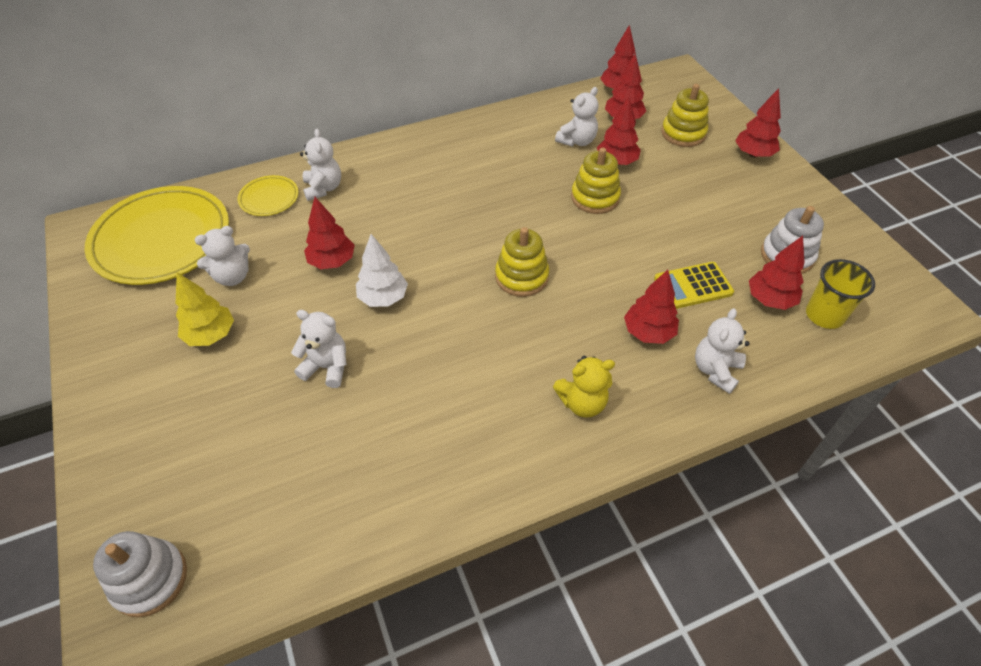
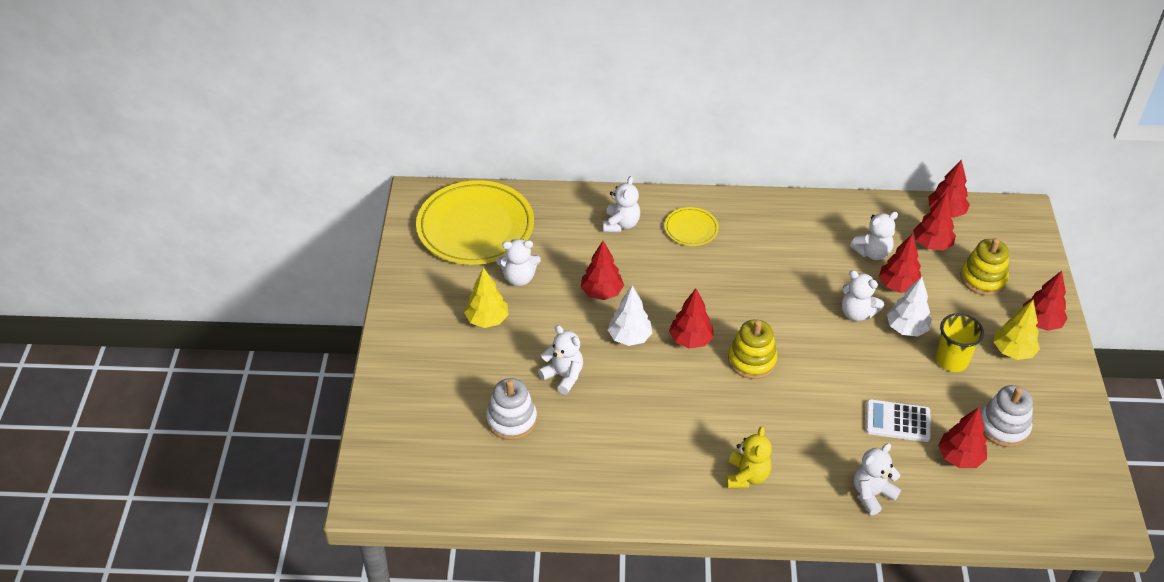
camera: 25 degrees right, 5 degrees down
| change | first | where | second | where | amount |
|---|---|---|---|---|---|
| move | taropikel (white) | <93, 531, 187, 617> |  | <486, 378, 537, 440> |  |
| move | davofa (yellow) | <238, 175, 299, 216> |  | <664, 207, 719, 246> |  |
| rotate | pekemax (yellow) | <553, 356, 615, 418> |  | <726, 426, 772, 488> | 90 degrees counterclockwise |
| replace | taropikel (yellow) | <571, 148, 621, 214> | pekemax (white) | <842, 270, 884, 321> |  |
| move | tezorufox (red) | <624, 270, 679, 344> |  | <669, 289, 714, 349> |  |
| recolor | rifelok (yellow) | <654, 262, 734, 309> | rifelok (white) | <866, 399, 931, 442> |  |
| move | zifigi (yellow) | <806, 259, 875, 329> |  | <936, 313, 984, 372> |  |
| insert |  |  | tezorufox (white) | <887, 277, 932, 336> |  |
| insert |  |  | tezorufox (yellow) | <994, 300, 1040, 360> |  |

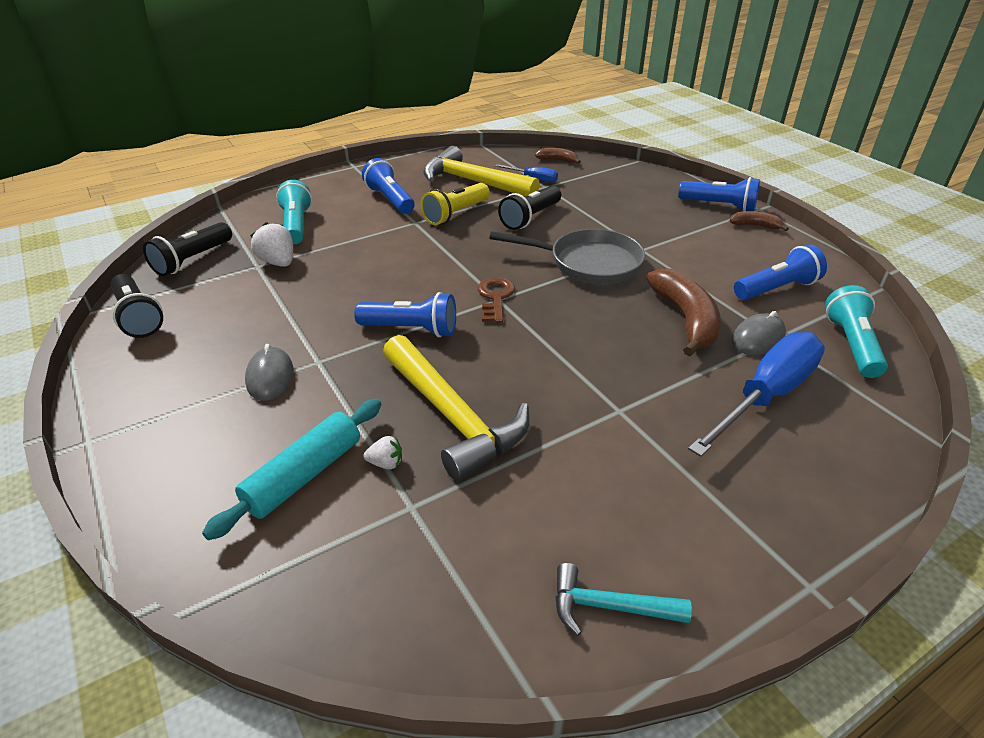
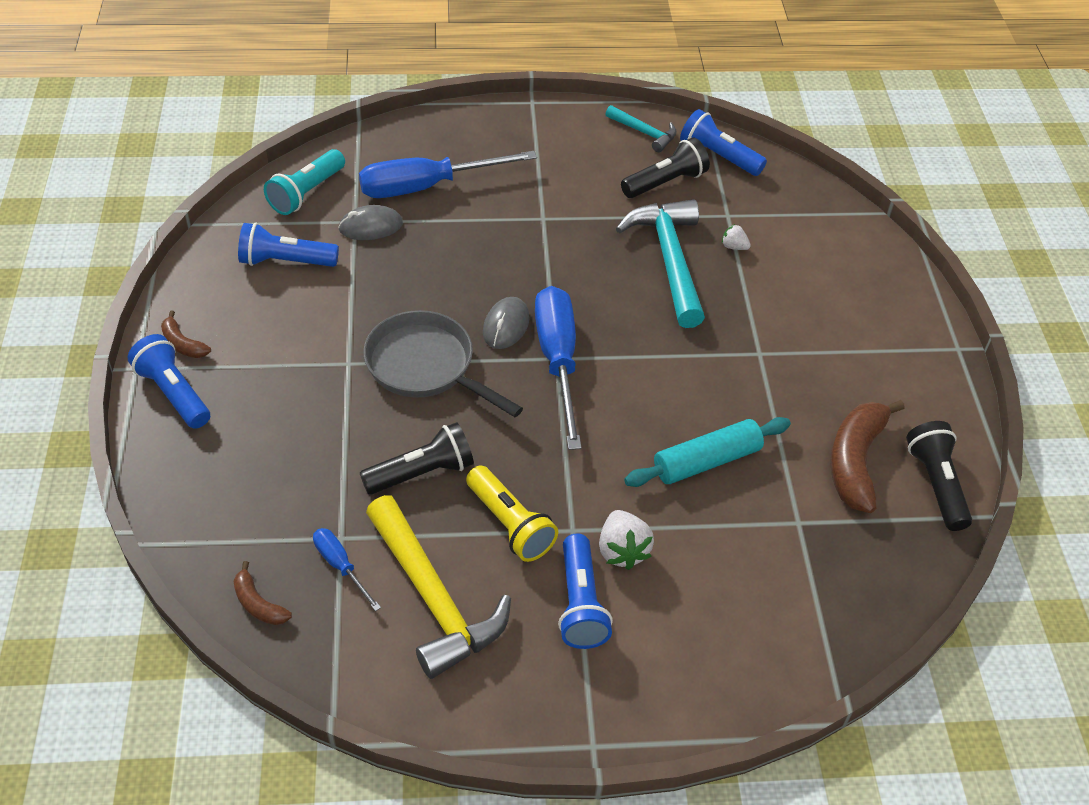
camera: 155 degrees left, 10 degrees up
| change | first | where | second | where | amount |
|---|---|---|---|---|---|
| move | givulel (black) | <143, 222, 232, 276> |  | <621, 138, 710, 198> |  |
| move | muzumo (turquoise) | <202, 399, 382, 540> |  | <624, 417, 791, 487> |  |
| move | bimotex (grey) | <245, 344, 294, 401> |  | <483, 297, 530, 349> |  |
| move | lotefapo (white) | <250, 222, 293, 267> |  | <599, 510, 654, 570> |  |
| delete | givulel (turquoise) | <276, 180, 312, 244> |  |  |  |
| move | givulel (blue) | <354, 292, 456, 337> |  | <680, 109, 767, 176> |  |
| recolor | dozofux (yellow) | <383, 335, 530, 481> | dozofux (turquoise) | <616, 199, 705, 328> |  |
| rotate | givulel (yellow) | <420, 183, 490, 225> |  | <466, 465, 558, 562> | 75 degrees clockwise |
| replace | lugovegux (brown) | <478, 277, 515, 323> | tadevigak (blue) | <535, 286, 582, 450> |  |
| move | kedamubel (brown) | <646, 268, 721, 356> |  | <830, 400, 905, 513> |  |

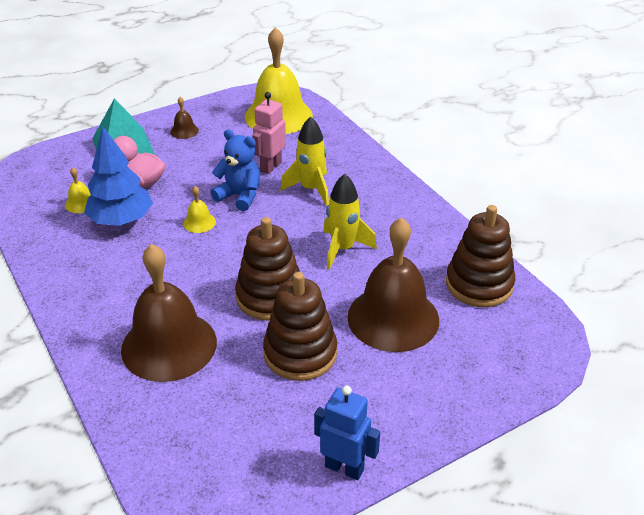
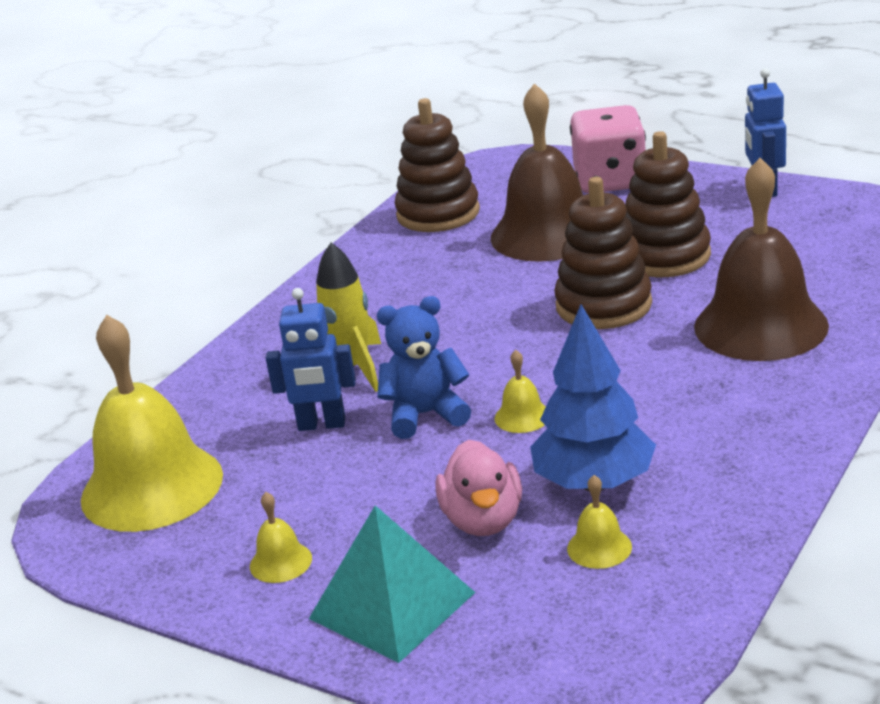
camera: 115 degrees left, 10 degrees down
| change | first | where | second | where | amount |
|---|---|---|---|---|---|
| recolor | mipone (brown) | <170, 97, 199, 139> | mipone (yellow) | <250, 492, 312, 583> |  |
| rotate | pekemax (blue) | <210, 129, 260, 211> |  | <377, 296, 471, 439> | 75 degrees clockwise |
| recolor | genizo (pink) | <252, 92, 286, 174> | genizo (blue) | <266, 288, 356, 431> |  |
| delete | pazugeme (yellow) | <323, 174, 377, 270> |  |  |  |
| insert |  |  | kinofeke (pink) | <570, 105, 646, 193> |  |

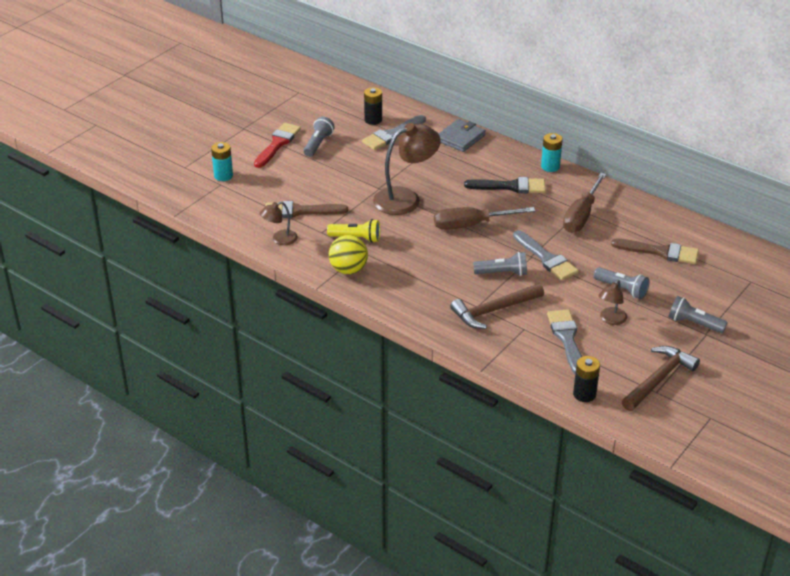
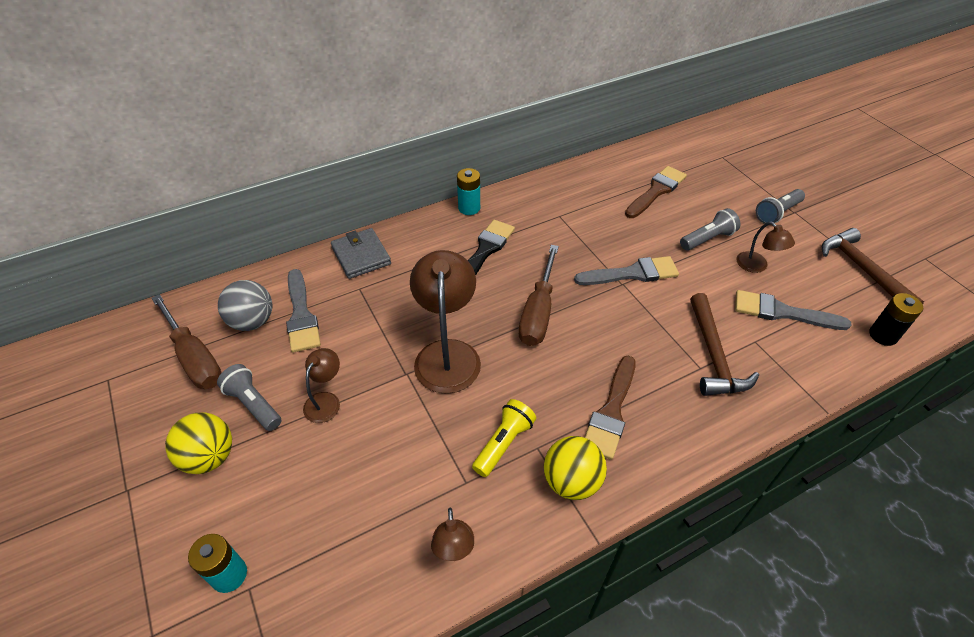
camera: 65 degrees left, 10 degrees up
| change | first | where | second | where | amount |
|---|---|---|---|---|---|
| replace | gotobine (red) | <254, 123, 301, 168> | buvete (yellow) | <165, 413, 232, 474> |  |
| move | gotobine (brown) | <266, 201, 348, 218> |  | <585, 356, 636, 460> |  |
| replace | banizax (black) | <364, 87, 382, 125> | buvete (grey) | <218, 280, 272, 331> |  |
| delete | givulel (grey) | <473, 252, 527, 276> |  |  |  |
| move | tadevigak (brown) | <563, 173, 607, 233> |  | <151, 294, 222, 389> |  |
| insert |  |  | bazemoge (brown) | <303, 348, 340, 423> |  |

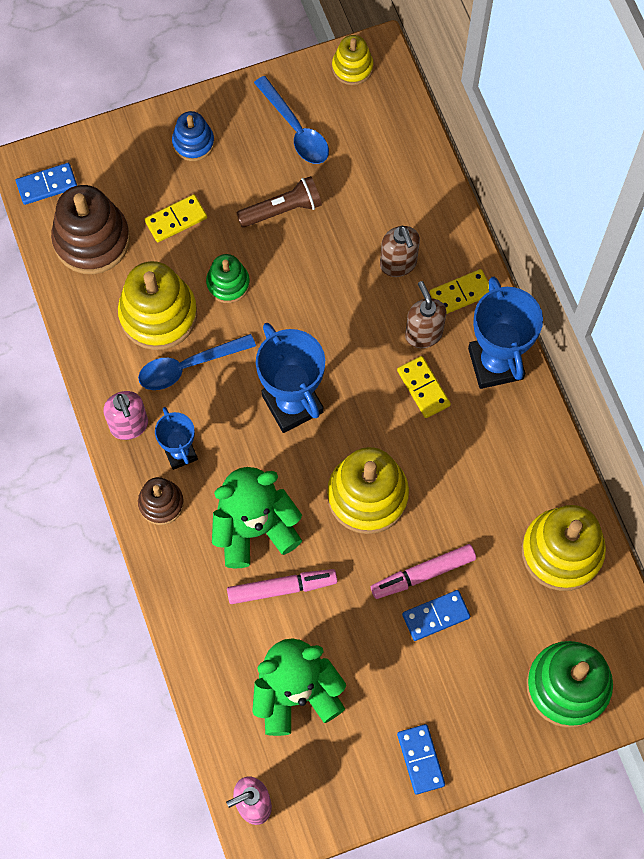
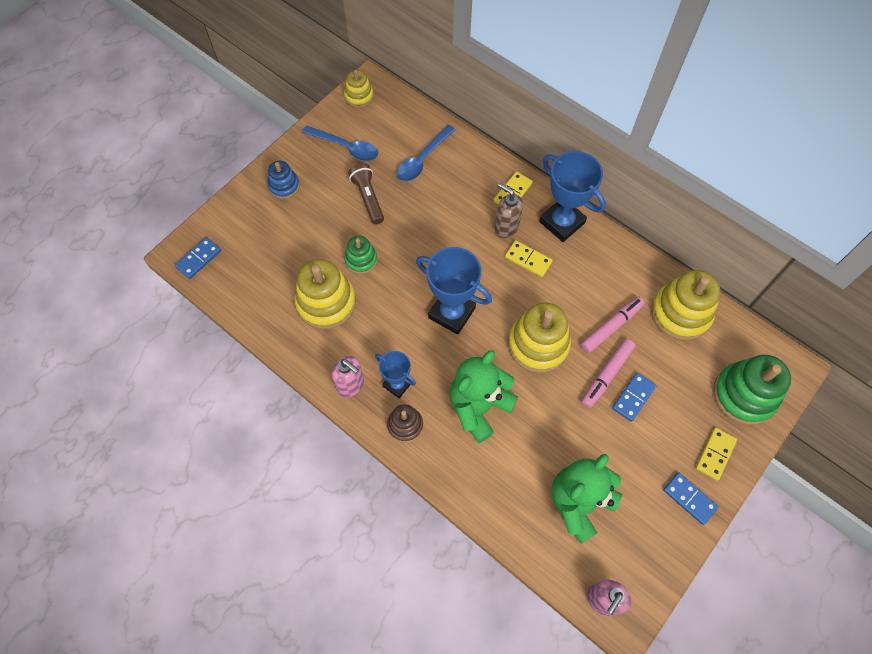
camera: 30 degrees left, 5 degrees down
| change | first | where | second | where | amount |
|---|---|---|---|---|---|
| delete | taropikel (brown) | <51, 185, 130, 274> |  |  |  |
| move | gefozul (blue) | <138, 334, 256, 390> |  | <397, 125, 455, 181> |  |
| move | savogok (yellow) | <145, 194, 207, 242> |  | <696, 428, 737, 481> |  |
| move | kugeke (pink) | <227, 569, 337, 604> |  | <581, 297, 645, 353> |  |
| rotate | givulel (brown) | <236, 176, 322, 228> |  | <348, 163, 384, 225> | 60 degrees counterclockwise |
| delete | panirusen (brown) | <380, 226, 420, 277> |  |  |  |

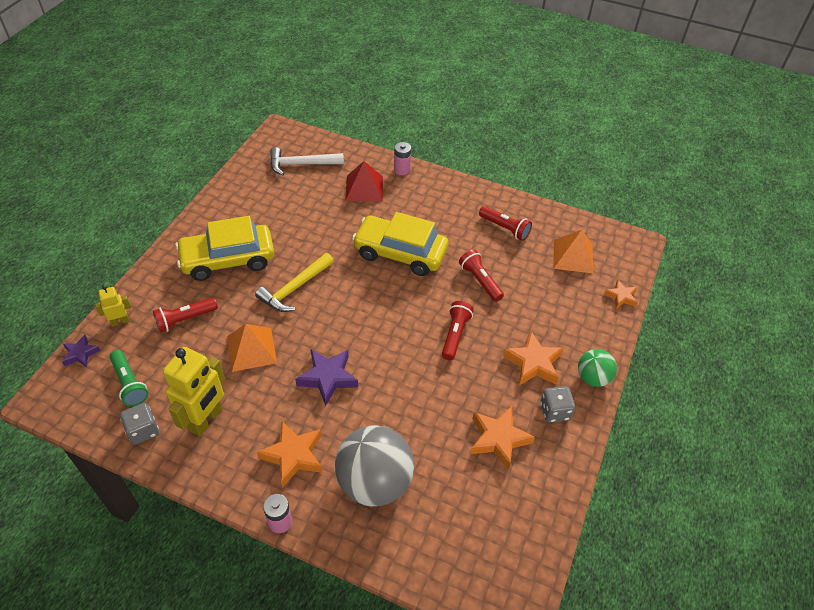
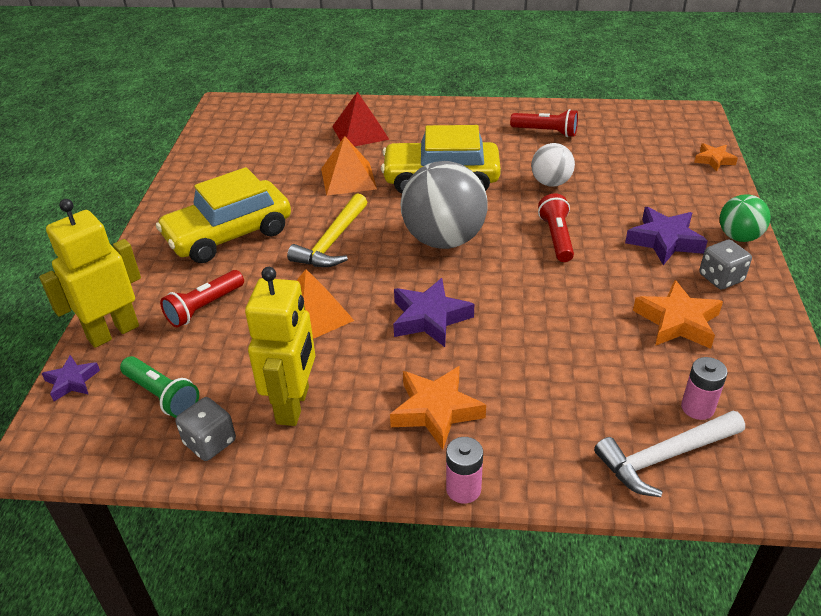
camera: 15 degrees left, 10 degrees down
| change | first | where | second | where | amount |
|---|---|---|---|---|---|
| resize | genizo (yellow) | <95, 286, 131, 326> |  | <39, 199, 141, 348> | x1.99 |
| move | dozofux (white) | <270, 147, 344, 176> |  | <594, 411, 745, 497> |  |
| move | buvete (grey) | <335, 425, 414, 506> |  | <401, 161, 488, 249> |  |
| move | banizax (pink) | <394, 142, 411, 175> |  | <681, 357, 728, 420> |  |
| replace | givulel (red) | <459, 249, 504, 302> | buvete (white) | <531, 143, 575, 187> |  |
| recolor | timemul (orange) | <503, 331, 564, 385> | timemul (purple) | <625, 207, 708, 265> |  |
| move | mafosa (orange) | <553, 230, 594, 274> |  | <321, 136, 377, 196> |  |

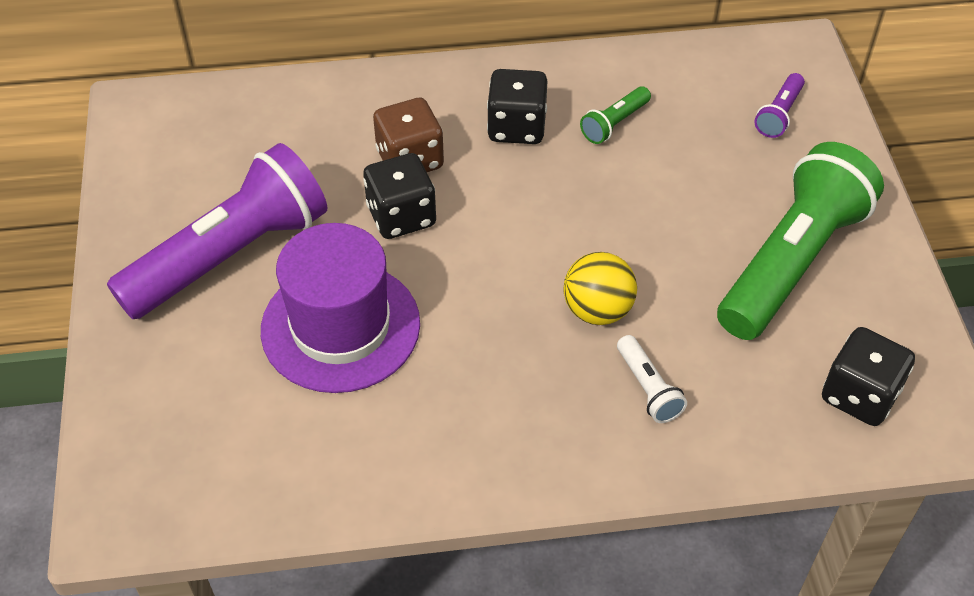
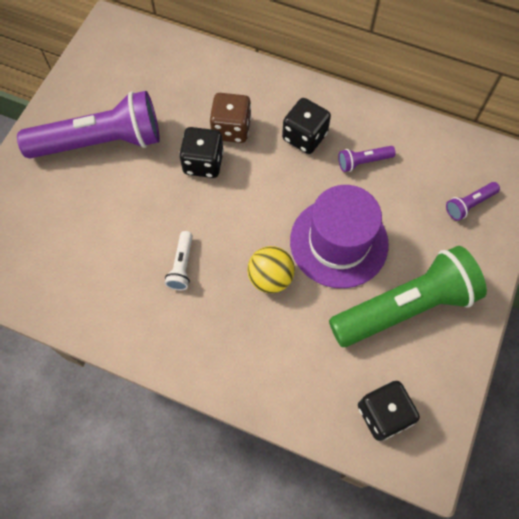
camera: 30 degrees right, 15 degrees up
| change | first | where | second | where | amount |
|---|---|---|---|---|---|
| move | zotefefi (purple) | <261, 223, 420, 393> |  | <290, 185, 389, 288> |  |
| recolor | givulel (green) | <580, 86, 651, 144> | givulel (purple) | <338, 146, 396, 172> |  |
| move | givulel (white) | <617, 335, 687, 423> |  | <165, 231, 193, 290> |  |

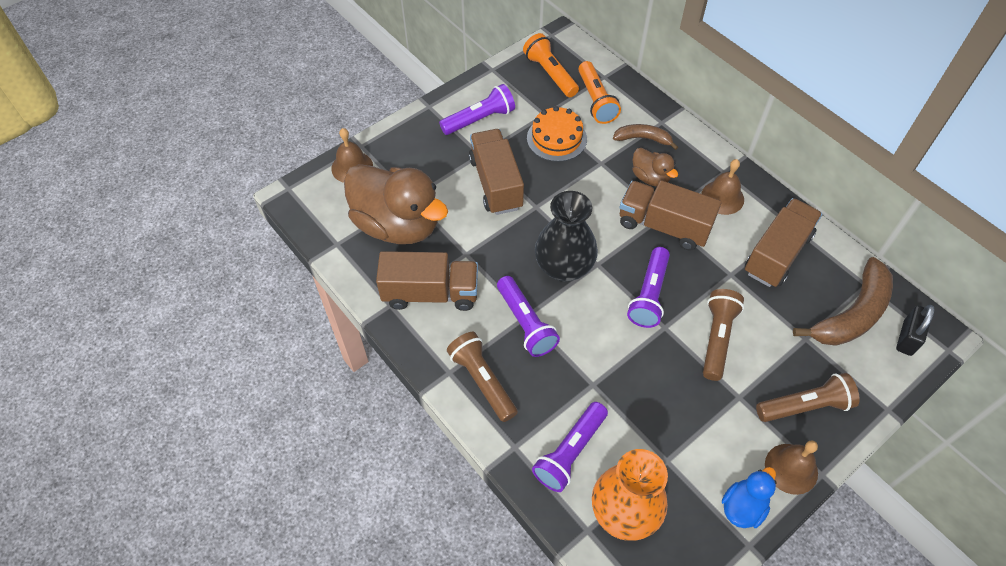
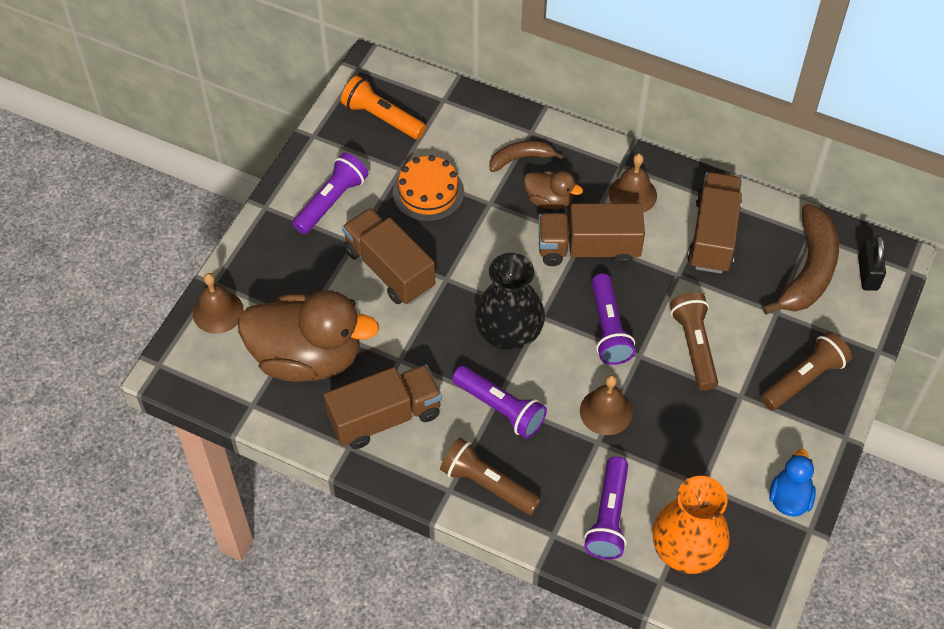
camera: 25 degrees left, 0 degrees up
| change | first | where | second | where | amount |
|---|---|---|---|---|---|
| delete | givulel (orange) | <578, 61, 621, 124> |  |  |  |
| move | mipone (brown) | <765, 441, 818, 495> |  | <580, 375, 633, 435> |  |

